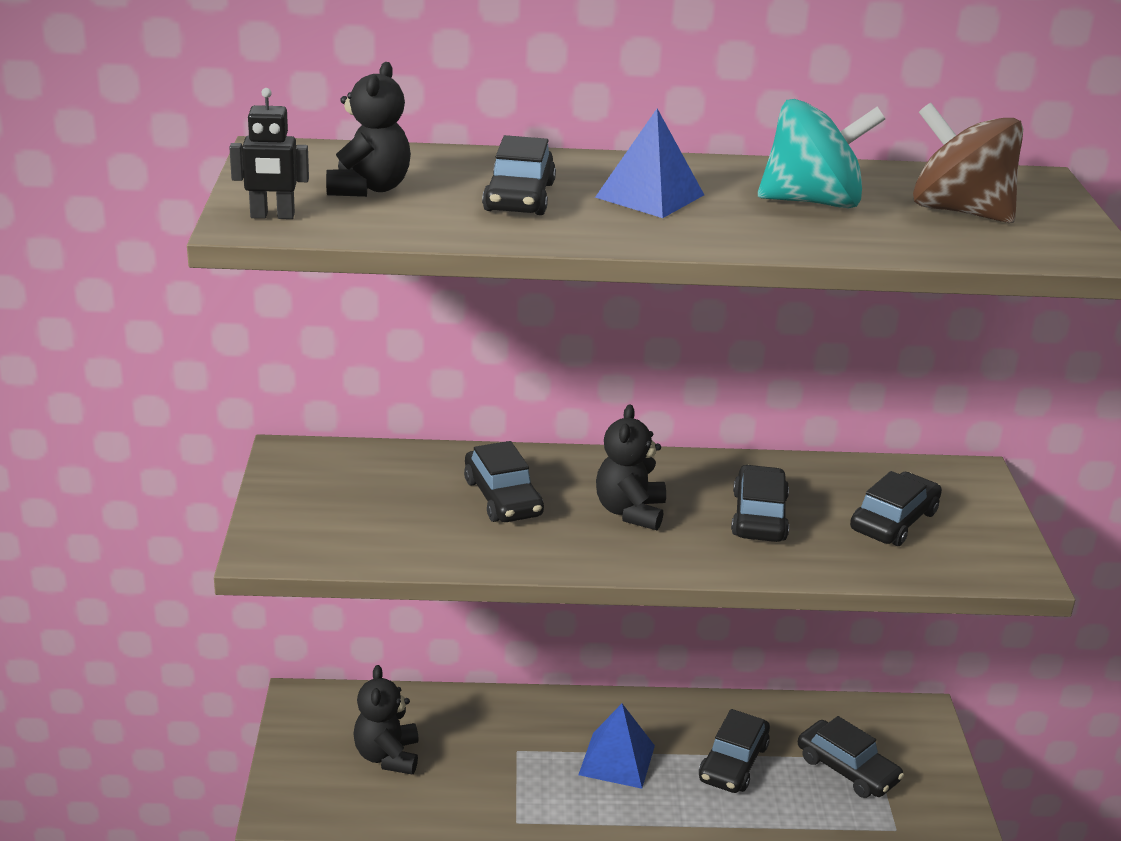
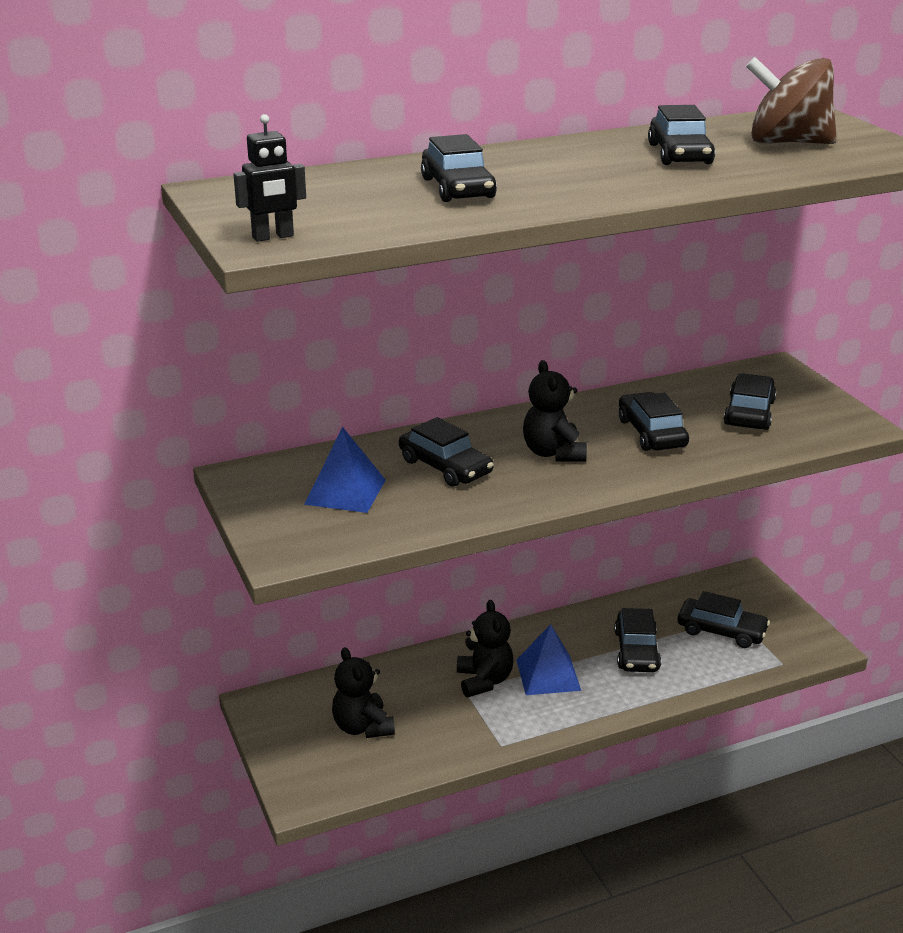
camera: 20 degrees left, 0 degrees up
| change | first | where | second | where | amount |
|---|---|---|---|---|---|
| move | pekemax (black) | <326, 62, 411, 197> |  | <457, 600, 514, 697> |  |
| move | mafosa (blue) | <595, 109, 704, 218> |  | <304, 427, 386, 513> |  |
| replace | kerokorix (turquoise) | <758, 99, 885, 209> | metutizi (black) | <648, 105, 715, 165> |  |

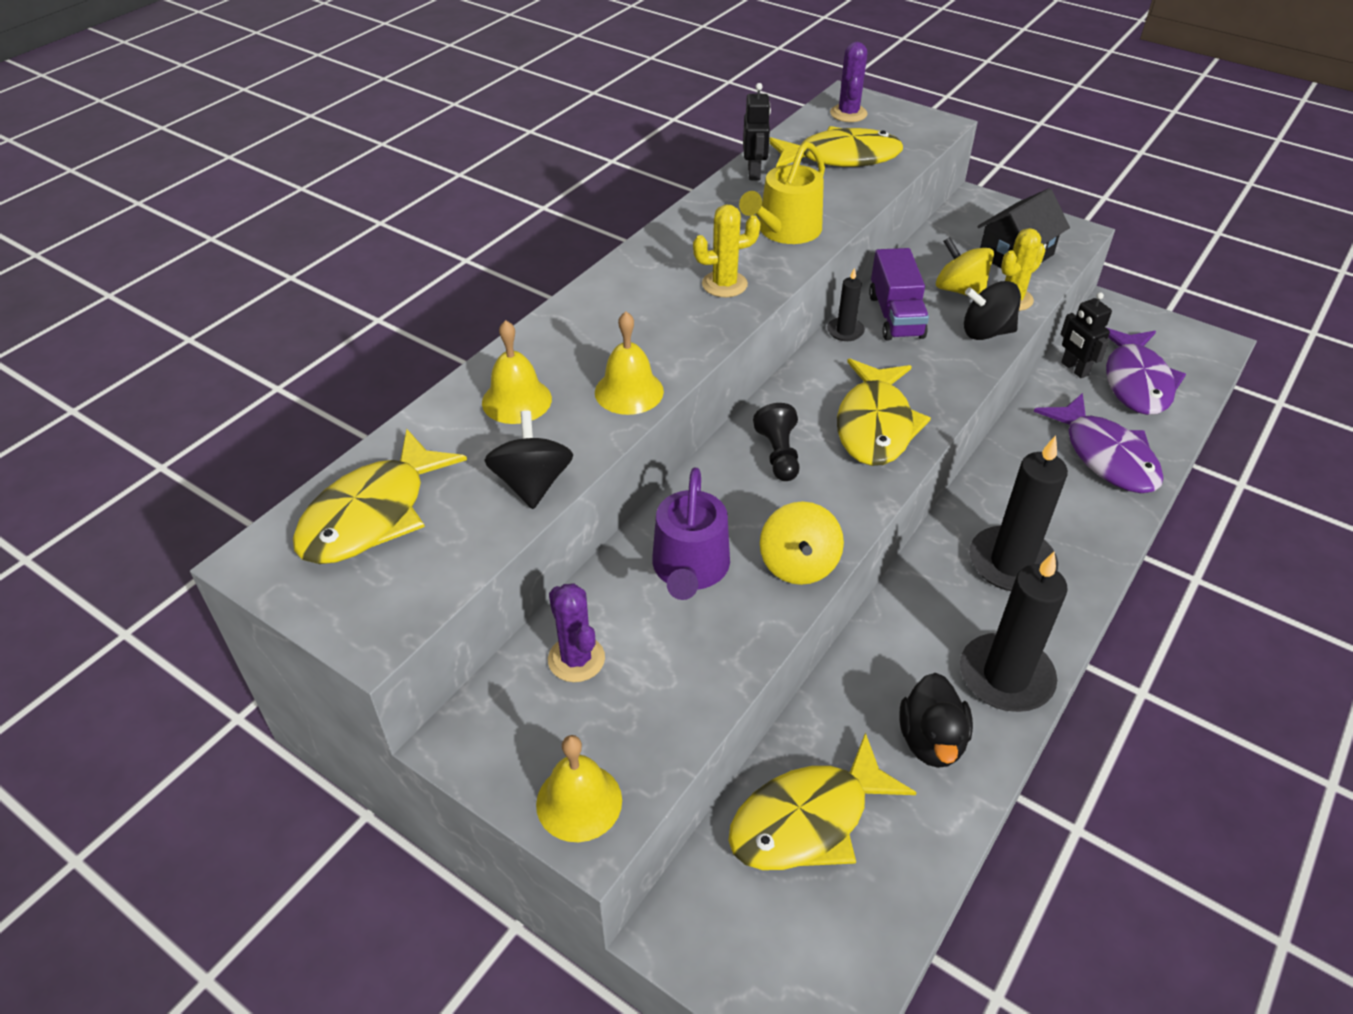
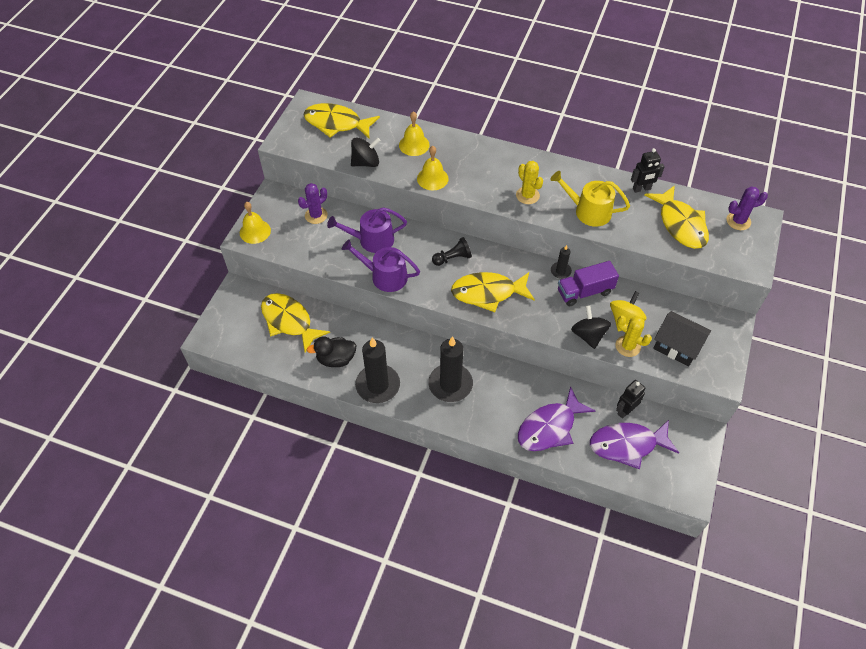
camera: 75 degrees right, 10 degrees up
| change | first | where | second | where | amount |
|---|---|---|---|---|---|
| replace | kerokorix (yellow) | <760, 501, 844, 585> | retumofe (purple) | <342, 239, 420, 292> |  |

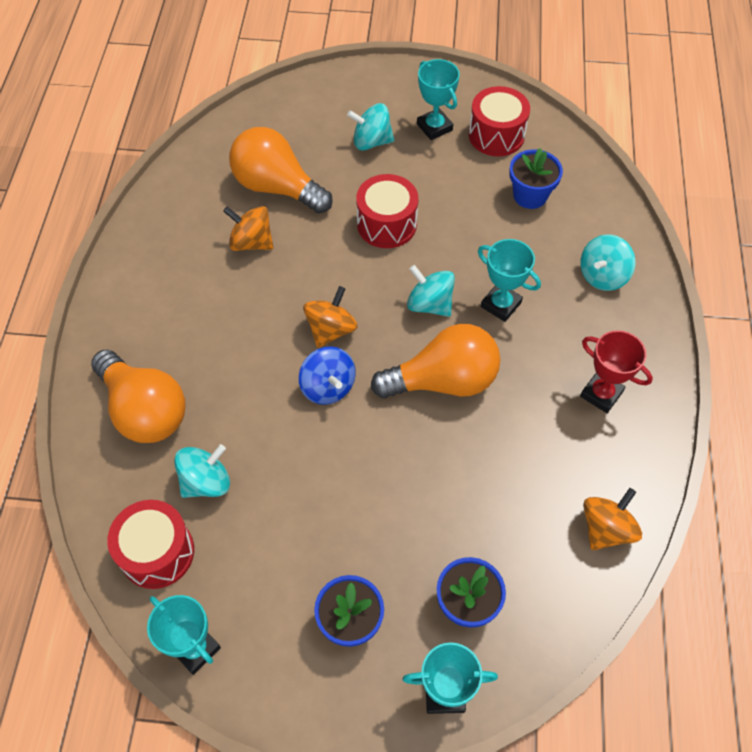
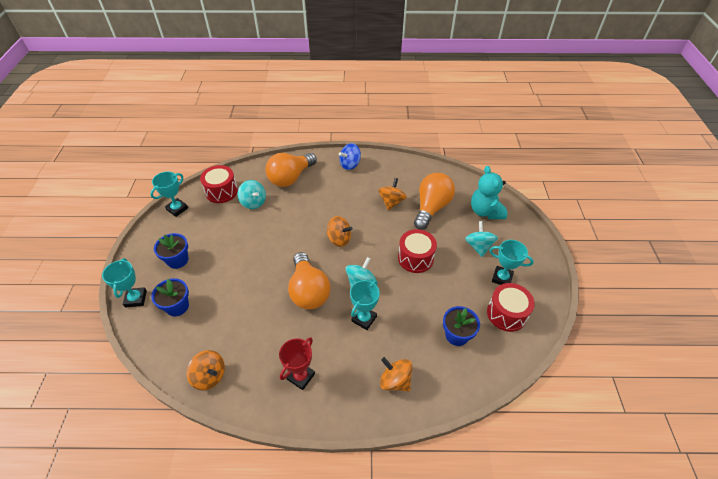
camera: 85 degrees right, 10 degrees down
| change | first | where | second | where | amount |
|---|---|---|---|---|---|
| move | kerokorix (blue) | <299, 346, 356, 405> |  | <339, 143, 361, 170> |  |
| rotate | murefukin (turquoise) | <417, 59, 460, 140> |  | <489, 240, 534, 285> | 60 degrees clockwise |
| recolor | kerokorix (turquoise) | <580, 234, 636, 291> | kerokorix (orange) | <380, 357, 413, 391> |  |
| insert |  |  | pekemax (turquoise) | <471, 166, 507, 219> |  |

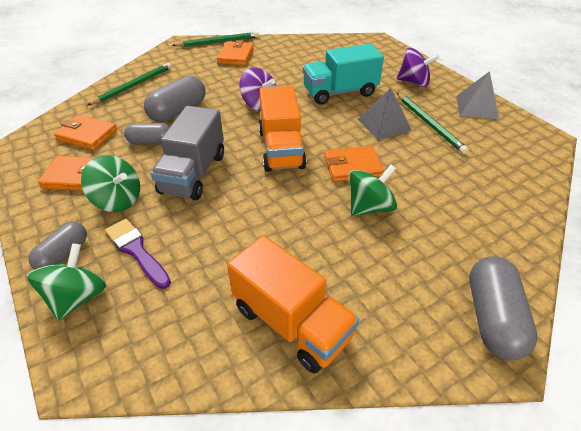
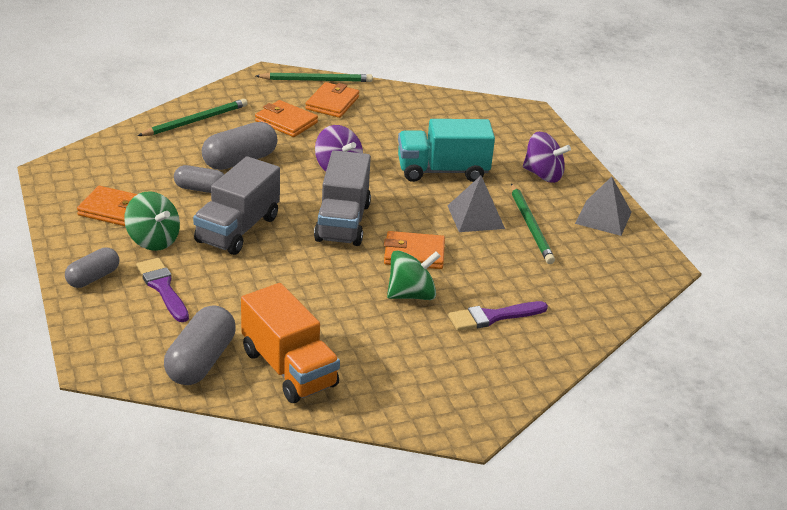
camera: 10 degrees right, 10 degrees down
| change | first | where | second | where | amount |
|---|---|---|---|---|---|
| delete | kerokorix (green) | <27, 243, 106, 321> |  |  |  |
| move | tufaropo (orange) | <54, 115, 117, 150> |  | <255, 100, 318, 137> |  |
| recolor | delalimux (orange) | <259, 86, 306, 172> | delalimux (grey) | <314, 150, 371, 246> |  |
| move | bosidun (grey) | <469, 256, 537, 360> |  | <164, 305, 236, 385> |  |
| insert |  |  | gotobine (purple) | <448, 301, 548, 331> |  |

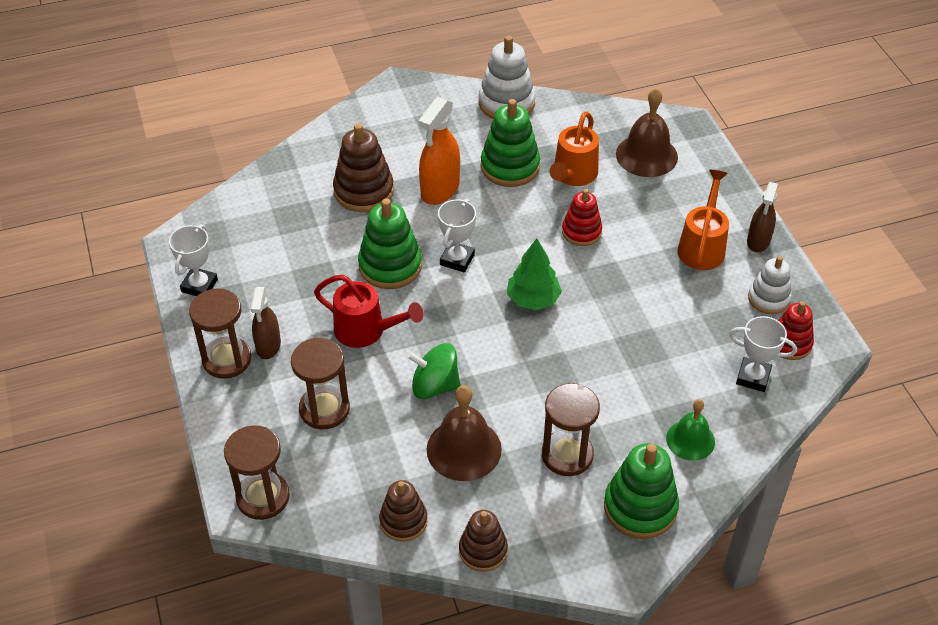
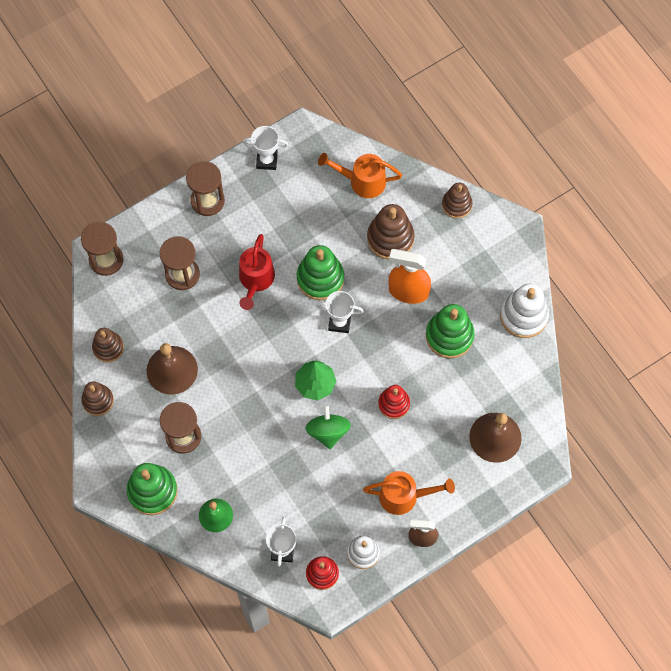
camera: 75 degrees right, 20 degrees up
| change | first | where | second | where | amount |
|---|---|---|---|---|---|
| delete | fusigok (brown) | <251, 287, 281, 359> |  |  |  |
| move | kerokorix (green) | <407, 343, 461, 399> |  | <305, 404, 351, 449> |  |
| move | retumofe (orange) | <550, 111, 599, 186> |  | <318, 153, 402, 198> |  |
| insert |  |  | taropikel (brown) | <442, 183, 472, 218> |  |

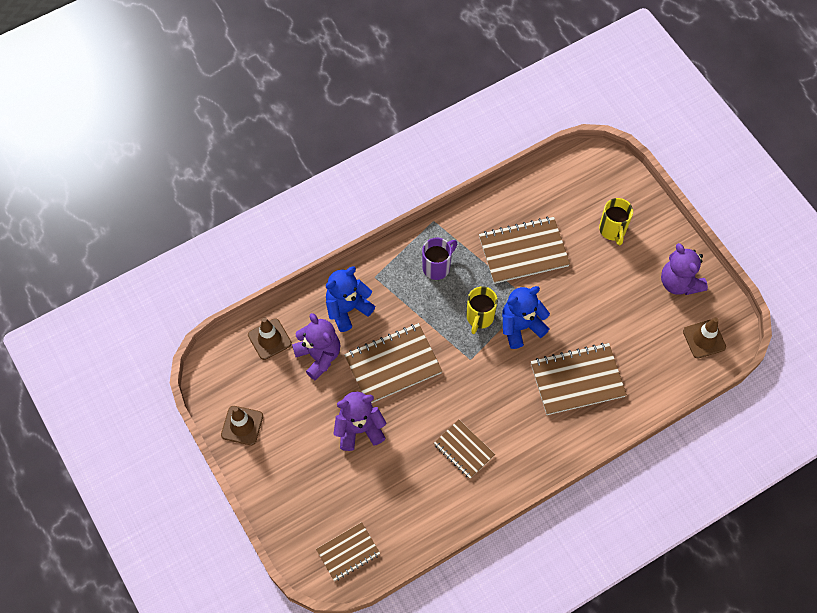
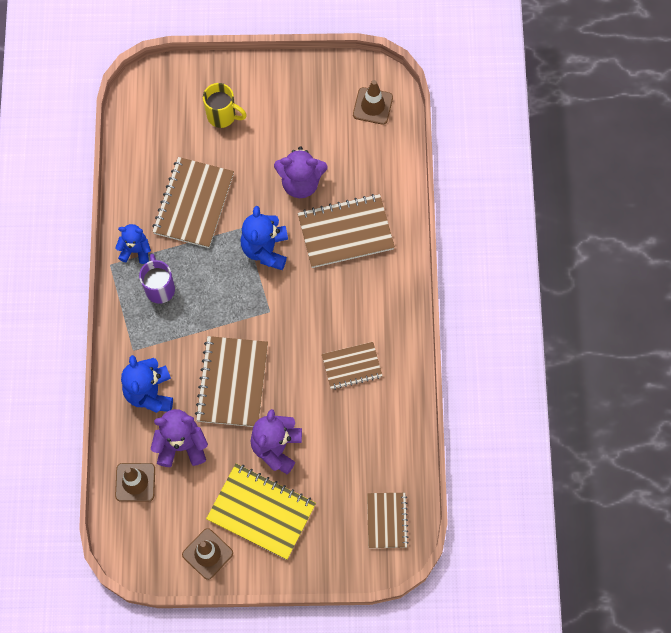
camera: 60 degrees left, 5 degrees up
| change | first | where | second | where | amount |
|---|---|---|---|---|---|
| delete | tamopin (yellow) | <466, 286, 498, 334> |  |  |  |
| rotate | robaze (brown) | <531, 343, 627, 415> |  | <298, 194, 395, 268> | 60 degrees clockwise |
| move | pekemax (purple) | <661, 243, 708, 295> |  | <274, 146, 328, 198> |  |
| insert |  |  | pekemax (blue) | <115, 224, 151, 264> |  |
| insert |  |  | robaze (yellow) | <206, 463, 316, 560> |  |

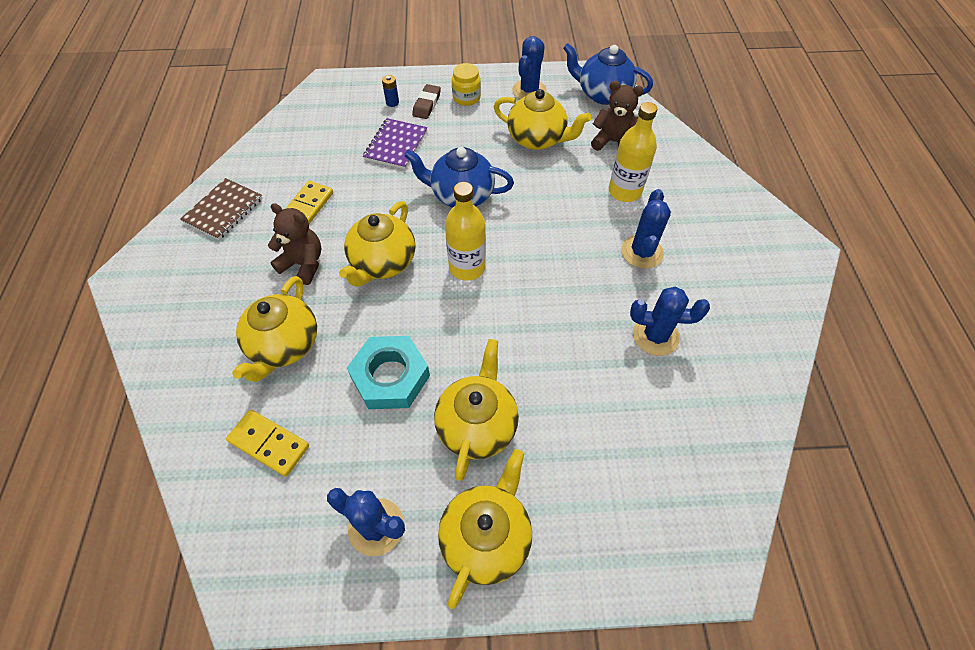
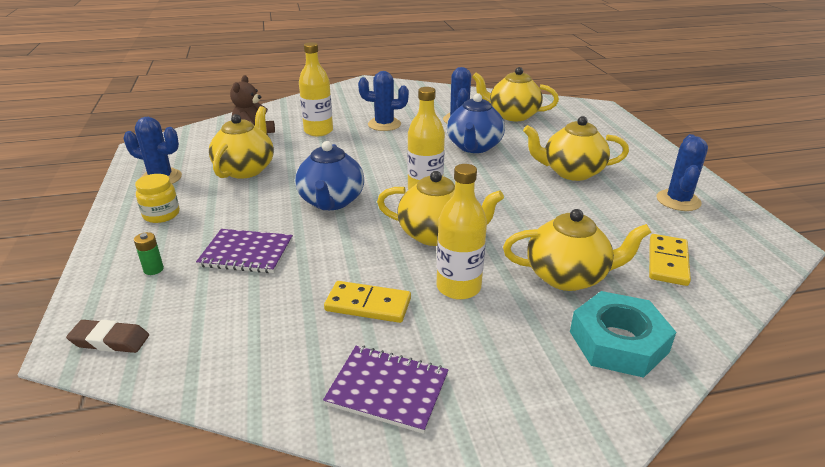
camera: 100 degrees left, 25 degrees down
| change | first | where | second | where | amount |
|---|---|---|---|---|---|
| recolor | robaze (brown) | <180, 178, 263, 240> | robaze (purple) | <323, 346, 449, 434> |  |
| replace | pekemax (brown) | <268, 203, 322, 285> | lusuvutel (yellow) | <437, 164, 487, 300> |  |
| move | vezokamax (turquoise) | <347, 336, 430, 409> |  | <570, 291, 676, 378> |  |
| recolor | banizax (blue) | <382, 75, 399, 107> | banizax (green) | <134, 232, 164, 275> |  |
| move | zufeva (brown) | <412, 84, 441, 119> |  | <66, 320, 149, 353> |  |
| move | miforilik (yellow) | <438, 449, 532, 609> |  | <472, 67, 559, 121> |  |
| move | miforilik (blue) | <563, 43, 653, 105> |  | <447, 93, 505, 153> |  |

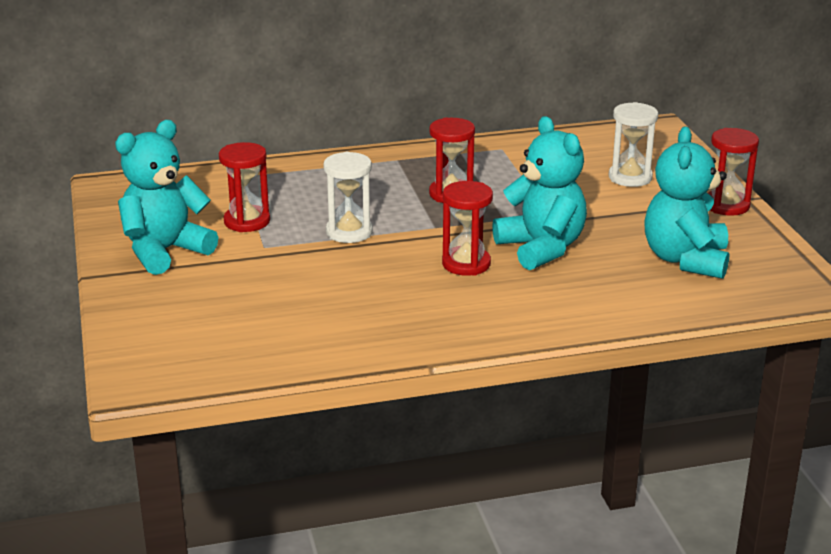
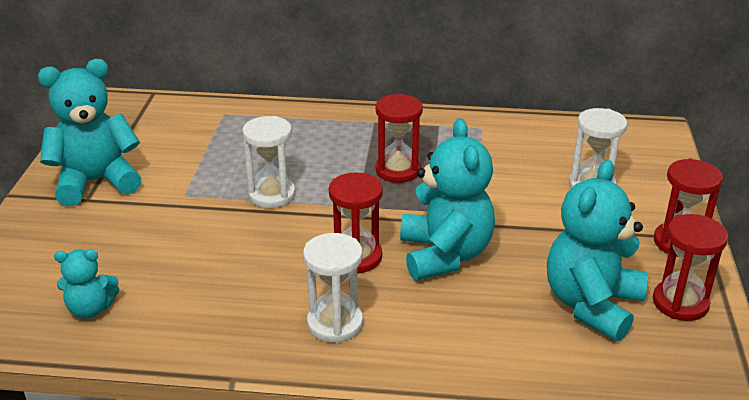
camera: 20 degrees right, 5 degrees up
| change | first | where | second | where | amount |
|---|---|---|---|---|---|
| move | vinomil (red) | <219, 142, 270, 232> |  | <653, 214, 728, 321> |  |
| insert |  |  | pekemax (turquoise) | <54, 249, 119, 319> |  |
| insert |  |  | vinomil (white) | <303, 233, 363, 343> |  |

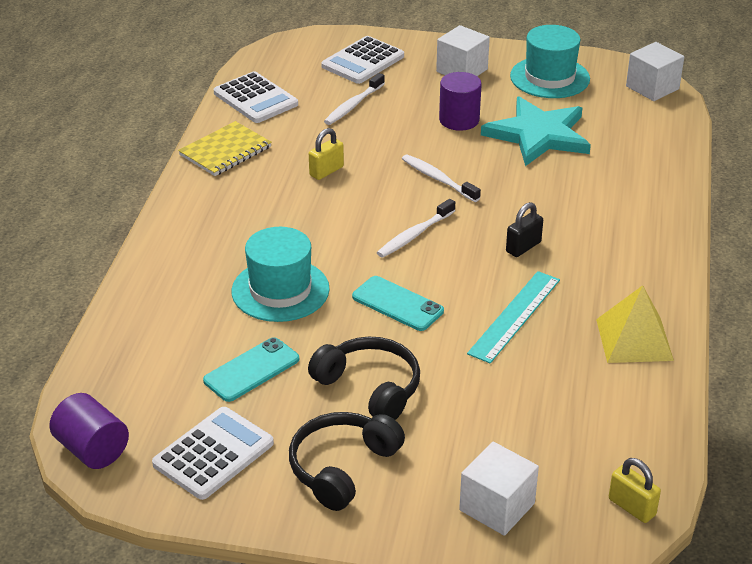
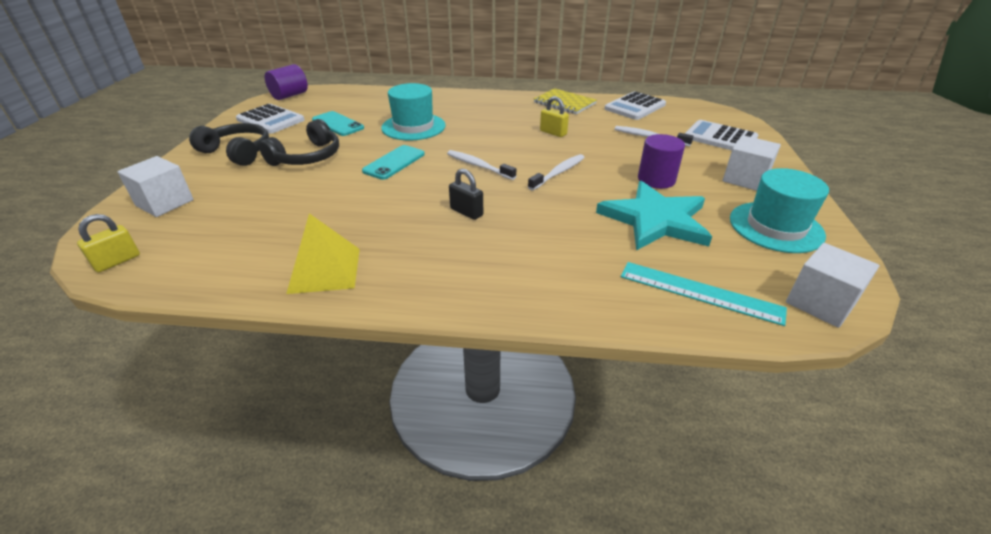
camera: 85 degrees right, 0 degrees up
| change | first | where | second | where | amount |
|---|---|---|---|---|---|
| move | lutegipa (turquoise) | <467, 271, 560, 364> |  | <621, 262, 787, 326> |  |

